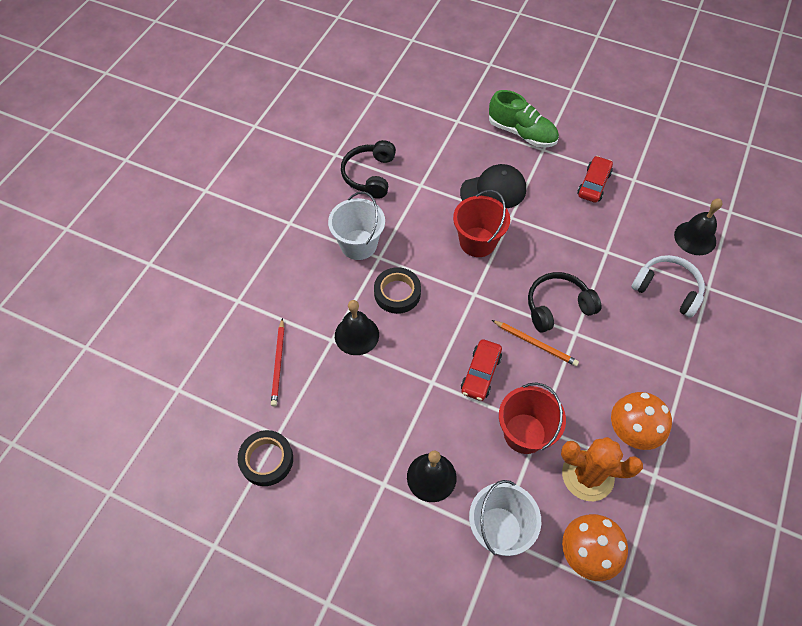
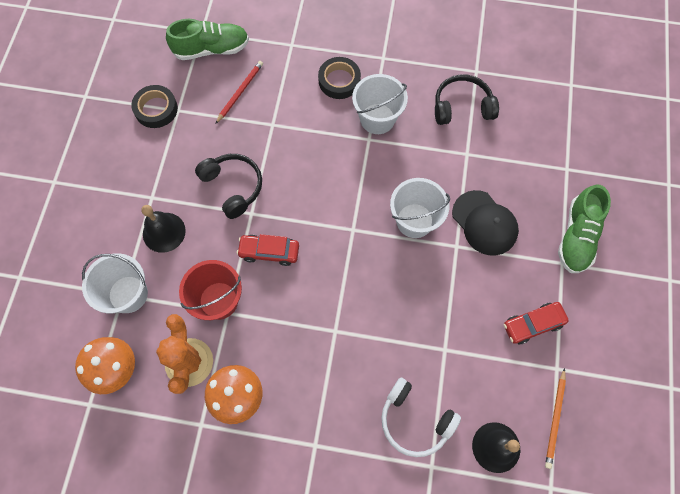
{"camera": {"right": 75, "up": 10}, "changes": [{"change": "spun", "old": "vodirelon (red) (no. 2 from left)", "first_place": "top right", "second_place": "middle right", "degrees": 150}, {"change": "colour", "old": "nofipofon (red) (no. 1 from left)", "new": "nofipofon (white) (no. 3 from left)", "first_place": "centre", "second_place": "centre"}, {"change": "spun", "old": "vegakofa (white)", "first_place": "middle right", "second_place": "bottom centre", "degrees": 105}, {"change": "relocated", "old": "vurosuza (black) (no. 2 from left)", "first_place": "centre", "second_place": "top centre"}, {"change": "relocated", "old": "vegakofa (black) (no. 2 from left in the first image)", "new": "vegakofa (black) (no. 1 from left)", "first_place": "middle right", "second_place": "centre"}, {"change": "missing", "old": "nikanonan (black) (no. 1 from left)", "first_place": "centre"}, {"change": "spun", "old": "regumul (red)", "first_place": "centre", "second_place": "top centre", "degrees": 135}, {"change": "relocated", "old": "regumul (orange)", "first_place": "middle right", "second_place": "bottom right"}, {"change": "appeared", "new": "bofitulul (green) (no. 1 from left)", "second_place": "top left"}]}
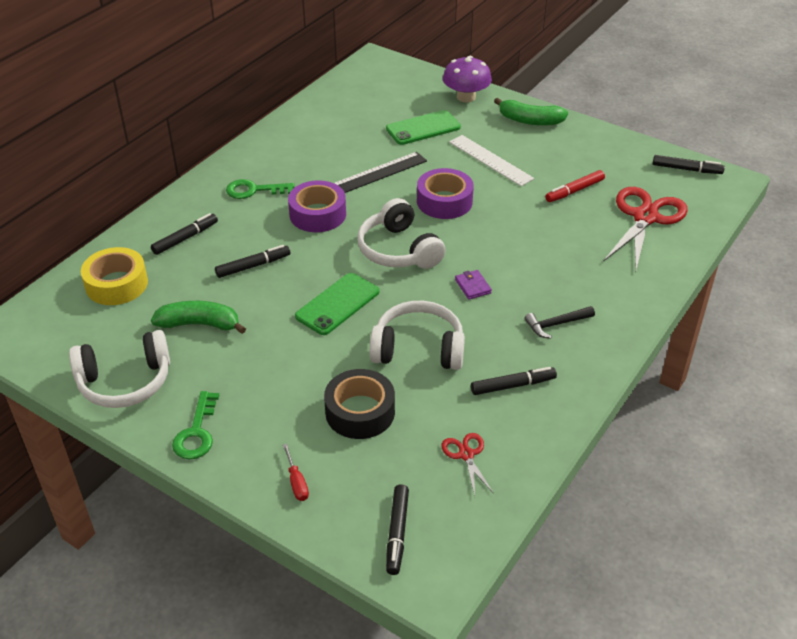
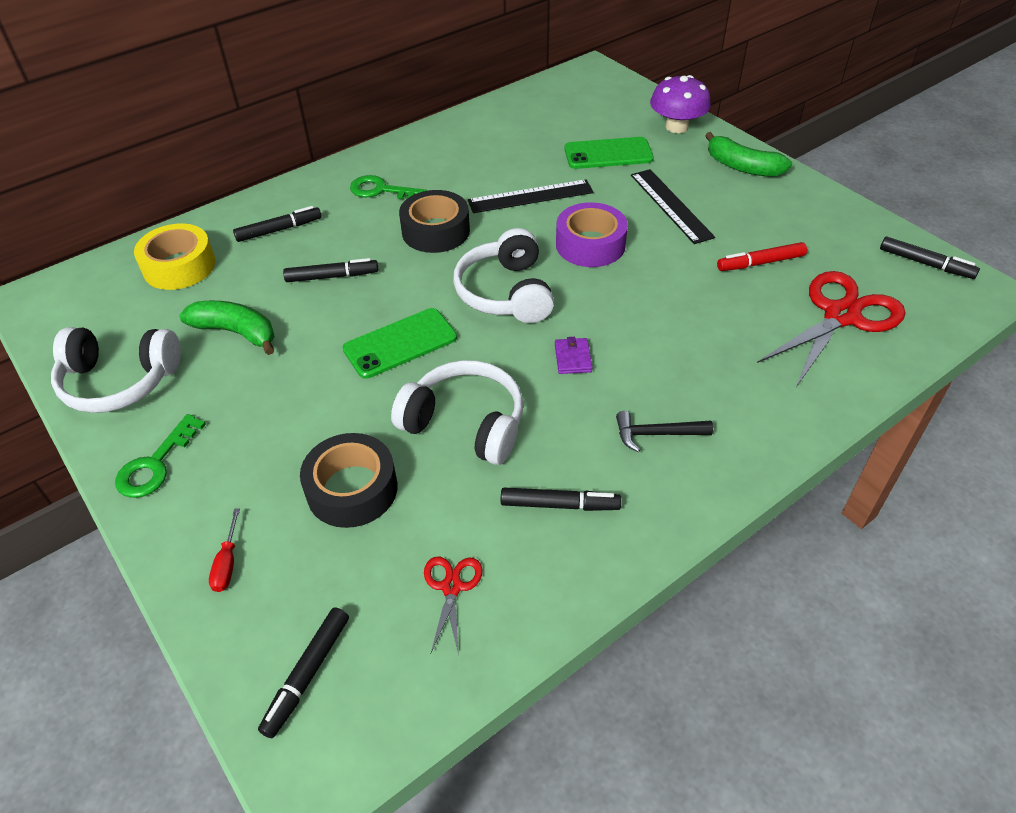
{"camera": {"right": 20, "up": 5}, "changes": [{"change": "colour", "old": "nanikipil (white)", "new": "nanikipil (black) (no. 2 from left)", "first_place": "top centre", "second_place": "top centre"}, {"change": "colour", "old": "vurosuza (purple) (no. 1 from left)", "new": "vurosuza (black) (no. 2 from left)", "first_place": "top centre", "second_place": "top centre"}]}
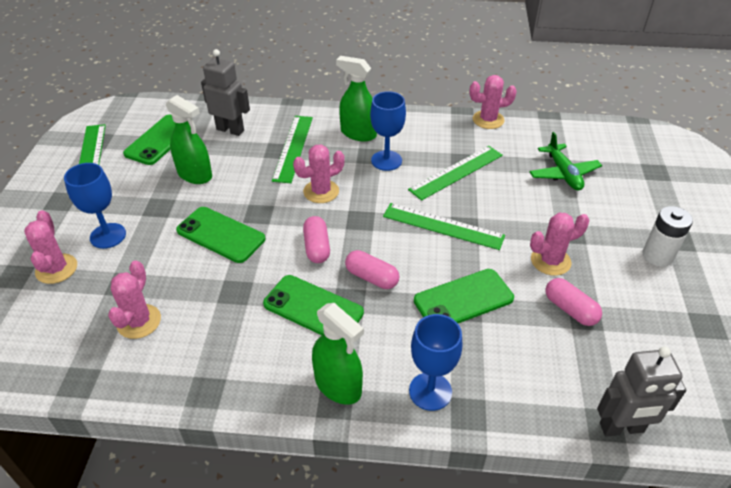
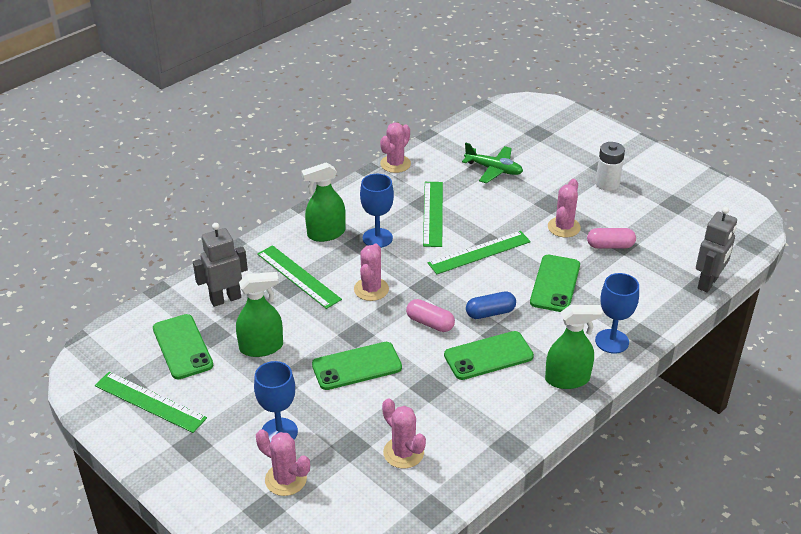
{"camera": {"right": -50, "up": -5}, "changes": [{"change": "colour", "old": "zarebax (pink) (no. 2 from left)", "new": "zarebax (blue)", "first_place": "centre", "second_place": "centre"}]}
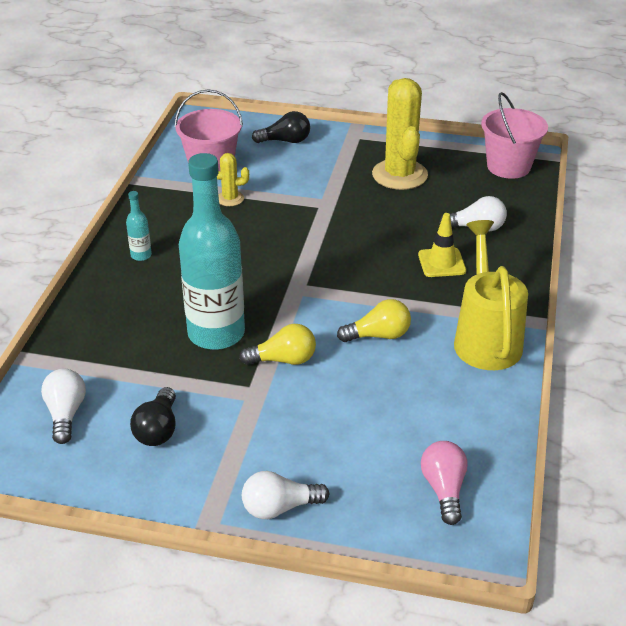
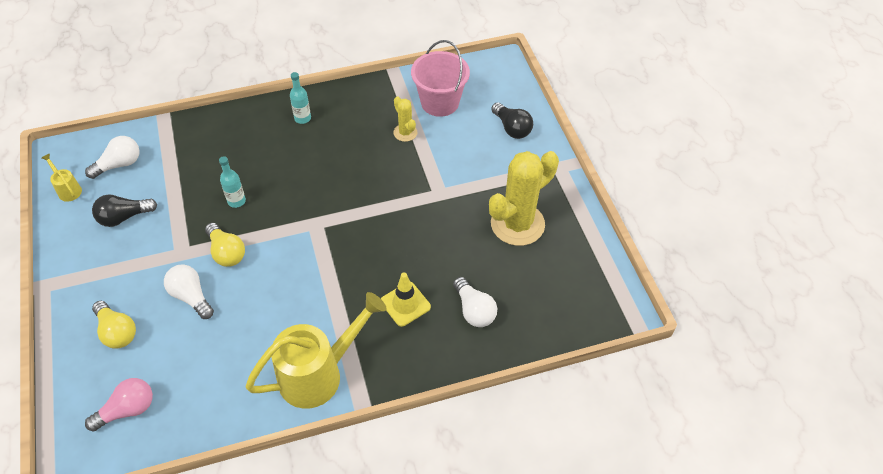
{"camera": {"right": 60, "up": 15}, "changes": [{"change": "missing", "old": "nofipofon (pink) (no. 2 from left)", "first_place": "top right"}, {"change": "size", "old": "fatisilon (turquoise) (no. 2 from left in the first image)", "first_place": "centre", "second_place": "middle left", "factor": 0.4}, {"change": "relocated", "old": "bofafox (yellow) (no. 2 from left in the first image)", "new": "bofafox (yellow) (no. 1 from left)", "first_place": "centre", "second_place": "bottom left"}, {"change": "relocated", "old": "bofafox (white) (no. 2 from left)", "first_place": "bottom centre", "second_place": "middle left"}, {"change": "appeared", "new": "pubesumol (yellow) (no. 1 from left)", "second_place": "middle left"}]}
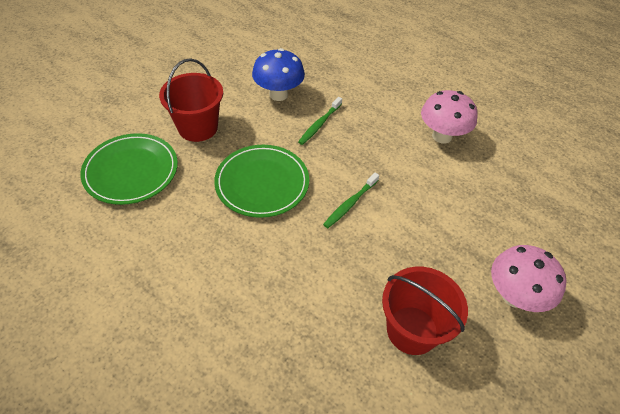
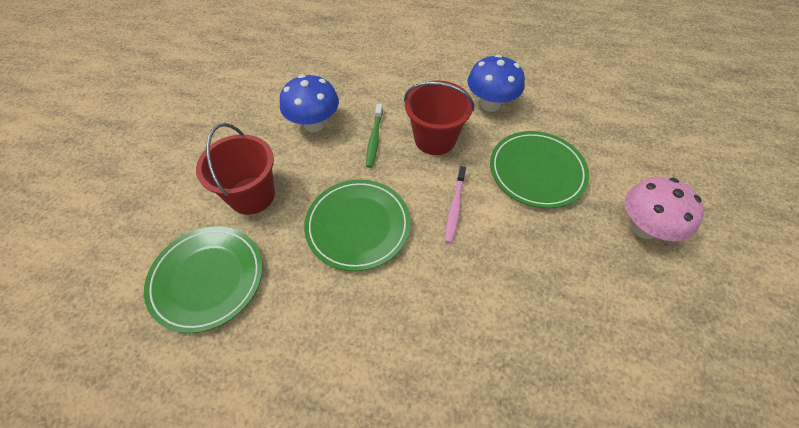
{"camera": {"right": -25, "up": 5}, "changes": [{"change": "colour", "old": "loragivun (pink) (no. 1 from left)", "new": "loragivun (blue) (no. 2 from left)", "first_place": "top right", "second_place": "top centre"}, {"change": "colour", "old": "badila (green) (no. 2 from left)", "new": "badila (pink)", "first_place": "centre", "second_place": "centre"}, {"change": "relocated", "old": "nofipofon (red) (no. 2 from left)", "first_place": "bottom right", "second_place": "top centre"}, {"change": "appeared", "new": "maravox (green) (no. 3 from left)", "second_place": "middle right"}]}
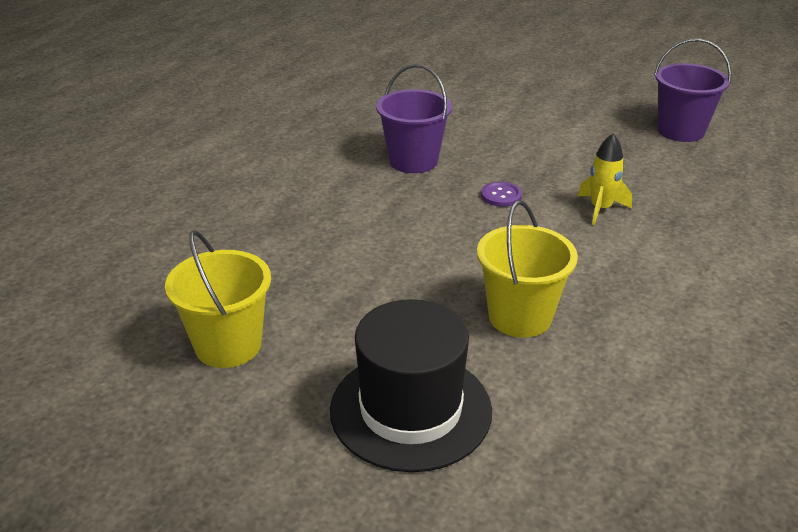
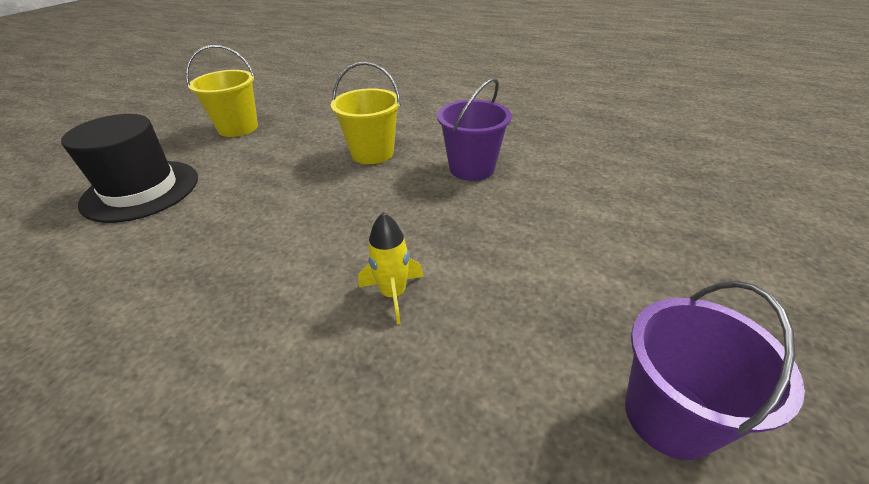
{"camera": {"right": 85, "up": 5}, "changes": [{"change": "missing", "old": "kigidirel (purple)", "first_place": "centre"}, {"change": "relocated", "old": "nofipofon (yellow) (no. 2 from left)", "first_place": "centre", "second_place": "top centre"}]}
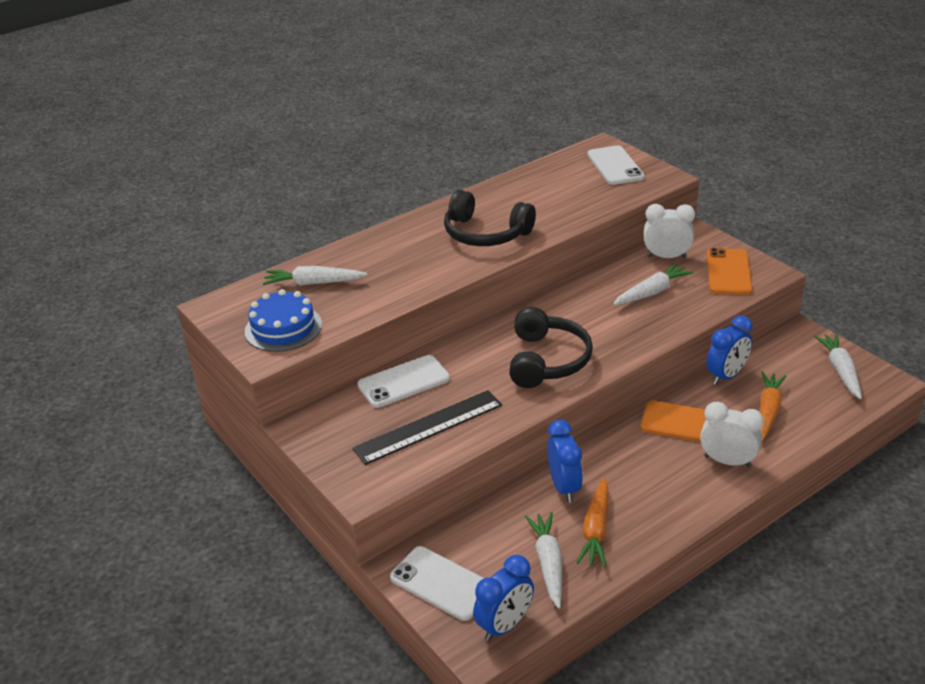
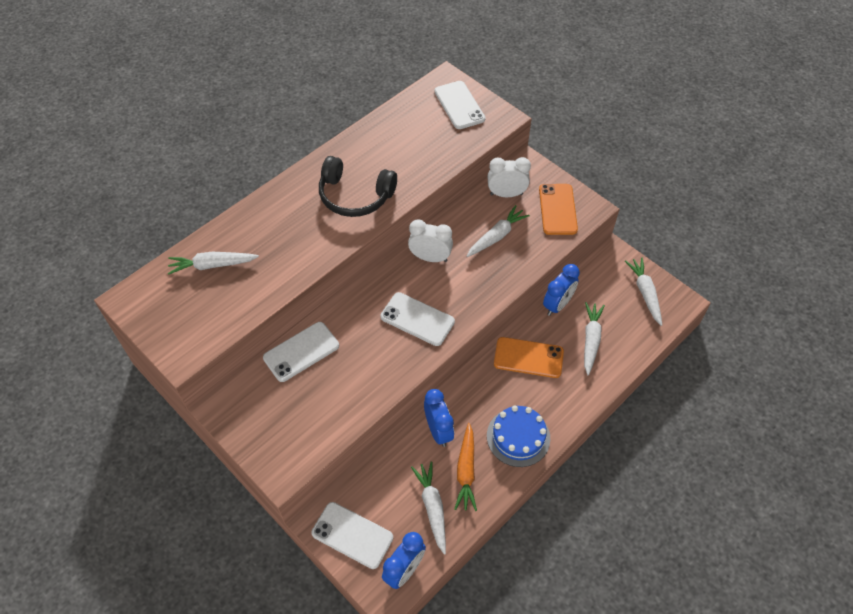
{"camera": {"right": -10, "up": 20}, "changes": [{"change": "relocated", "old": "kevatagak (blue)", "first_place": "middle left", "second_place": "bottom centre"}, {"change": "exchanged", "old": "vegakofa (black) (no. 2 from left)", "new": "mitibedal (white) (no. 3 from left)", "first_place": "centre", "second_place": "centre"}, {"change": "colour", "old": "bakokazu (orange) (no. 2 from left)", "new": "bakokazu (white) (no. 4 from left)", "first_place": "middle right", "second_place": "middle right"}, {"change": "missing", "old": "nanikipil (black)", "first_place": "centre"}, {"change": "relocated", "old": "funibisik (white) (no. 2 from left in the first image)", "new": "funibisik (white) (no. 1 from left)", "first_place": "middle right", "second_place": "centre"}]}
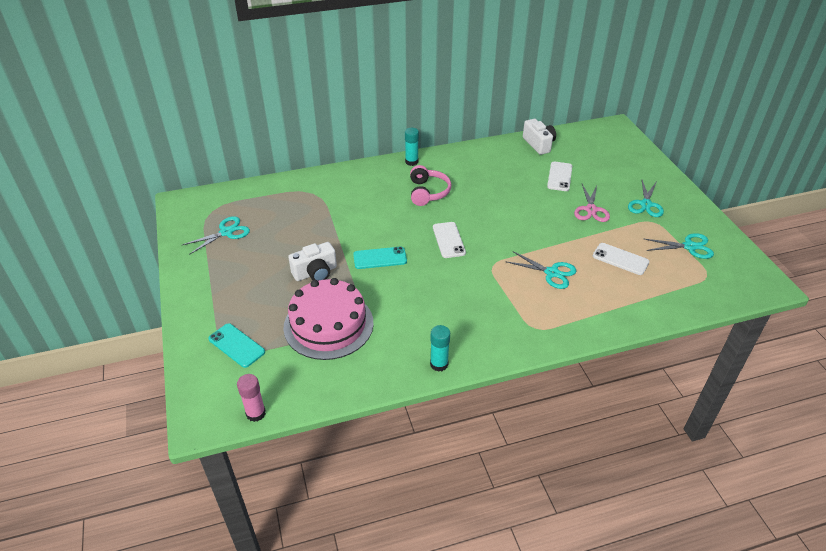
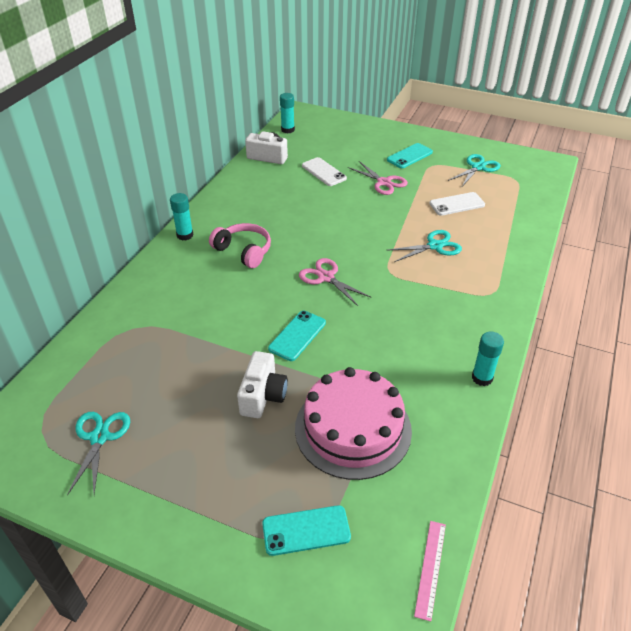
{"camera": {"right": -50, "up": 0}, "changes": [{"change": "exchanged", "old": "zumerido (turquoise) (no. 3 from left)", "new": "mitibedal (turquoise) (no. 3 from left)", "first_place": "middle right", "second_place": "top centre"}, {"change": "exchanged", "old": "mitibedal (white) (no. 1 from left)", "new": "zumerido (pink) (no. 1 from left)", "first_place": "centre", "second_place": "centre"}, {"change": "exchanged", "old": "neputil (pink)", "new": "nanikipil (pink)", "first_place": "bottom left", "second_place": "bottom right"}, {"change": "appeared", "new": "neputil (turquoise) (no. 2 from left)", "second_place": "top centre"}]}
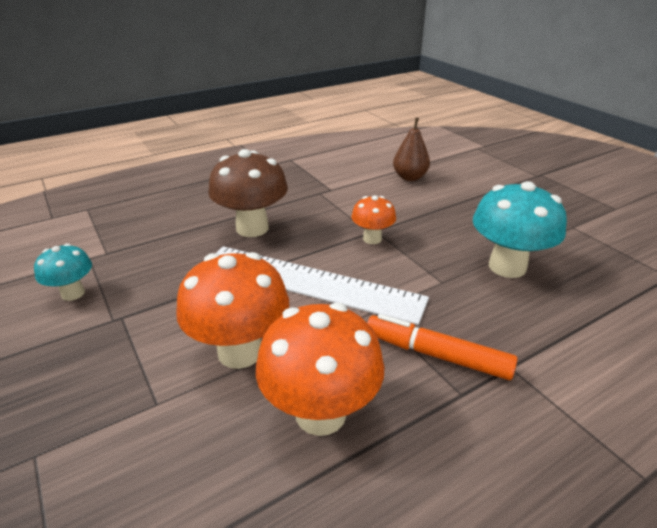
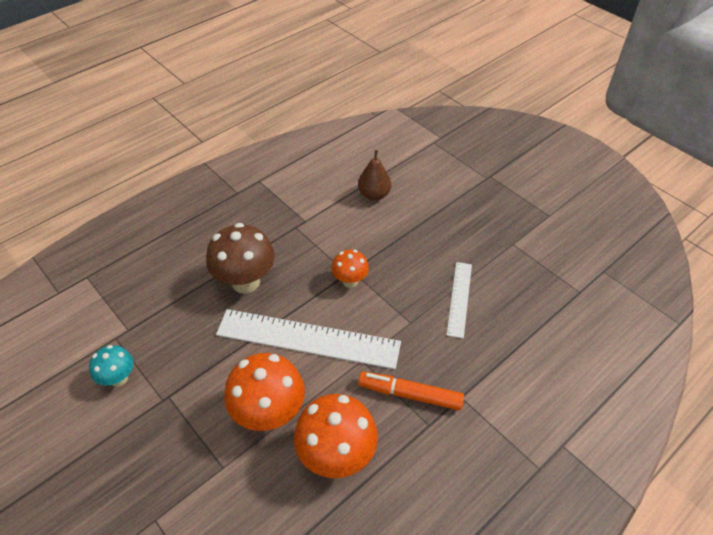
{"camera": {"right": -10, "up": 15}, "changes": [{"change": "exchanged", "old": "loragivun (turquoise) (no. 2 from left)", "new": "nanikipil (white) (no. 2 from left)", "first_place": "middle right", "second_place": "centre"}]}
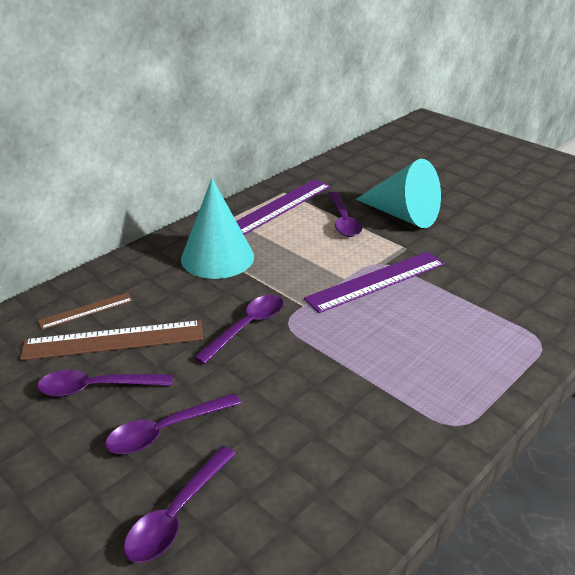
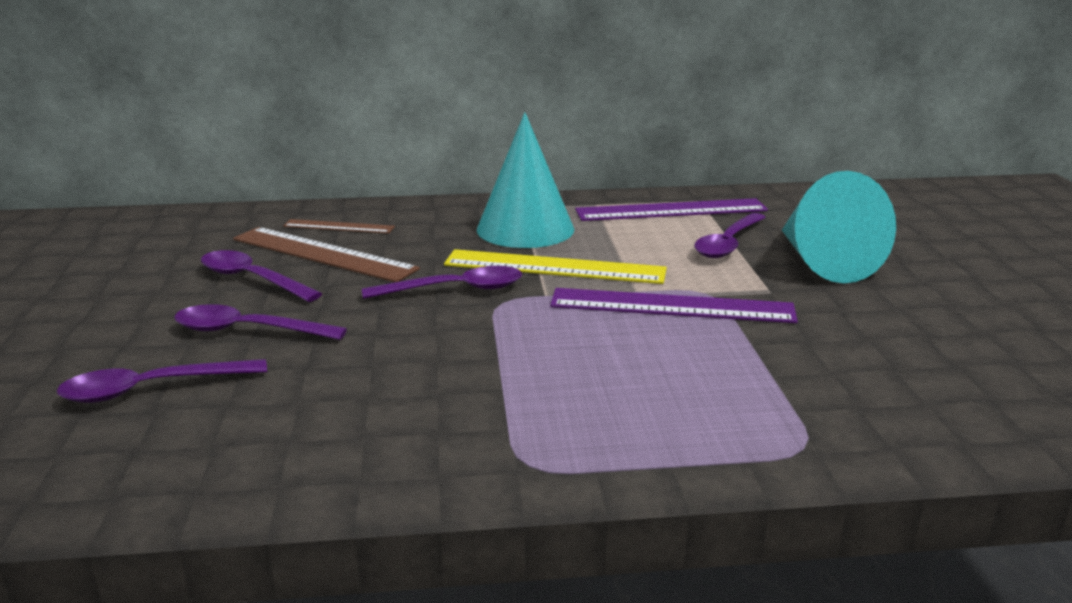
{"camera": {"right": 40, "up": -10}, "changes": [{"change": "appeared", "new": "nanikipil (yellow)", "second_place": "centre"}]}
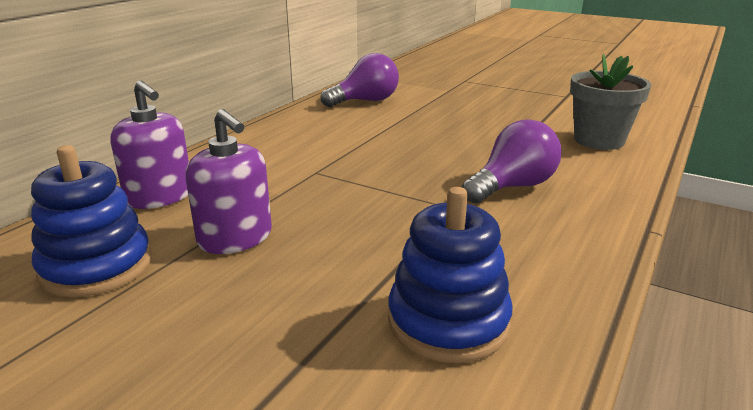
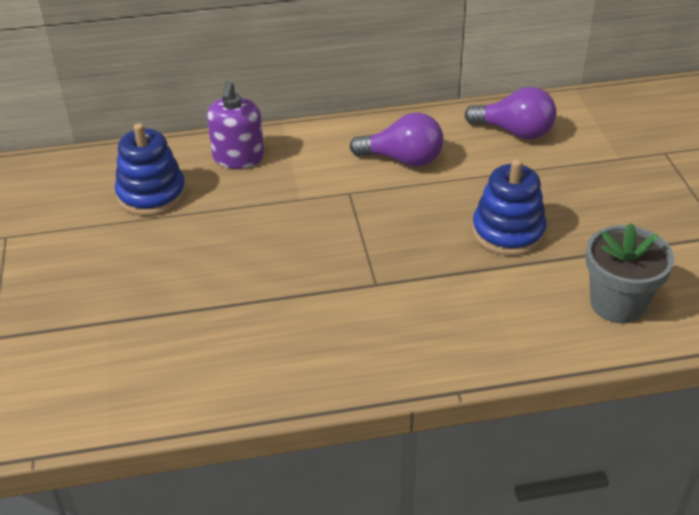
{"camera": {"right": 50, "up": 15}, "changes": [{"change": "missing", "old": "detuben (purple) (no. 2 from left)", "first_place": "middle left"}, {"change": "relocated", "old": "bofafox (purple) (no. 2 from left in the first image)", "new": "bofafox (purple) (no. 1 from left)", "first_place": "middle right", "second_place": "top centre"}, {"change": "relocated", "old": "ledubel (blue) (no. 2 from left)", "first_place": "bottom centre", "second_place": "middle right"}]}
